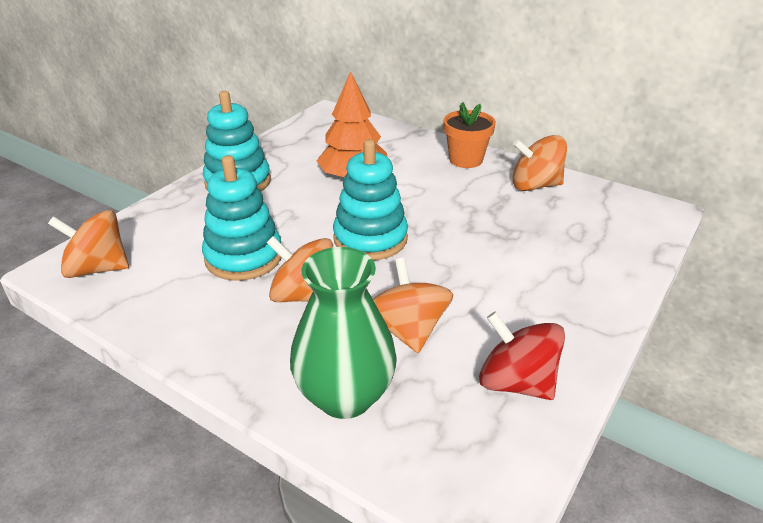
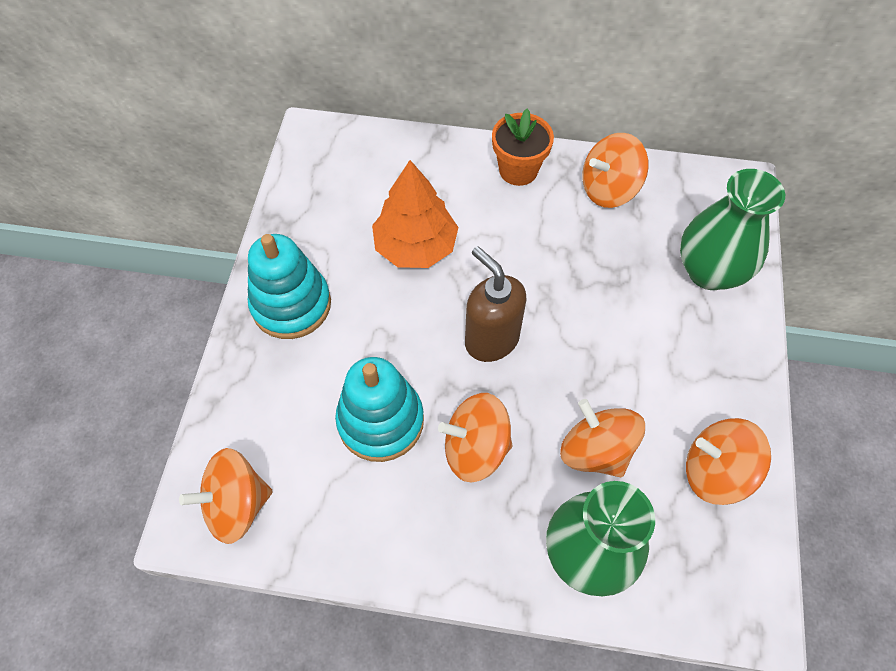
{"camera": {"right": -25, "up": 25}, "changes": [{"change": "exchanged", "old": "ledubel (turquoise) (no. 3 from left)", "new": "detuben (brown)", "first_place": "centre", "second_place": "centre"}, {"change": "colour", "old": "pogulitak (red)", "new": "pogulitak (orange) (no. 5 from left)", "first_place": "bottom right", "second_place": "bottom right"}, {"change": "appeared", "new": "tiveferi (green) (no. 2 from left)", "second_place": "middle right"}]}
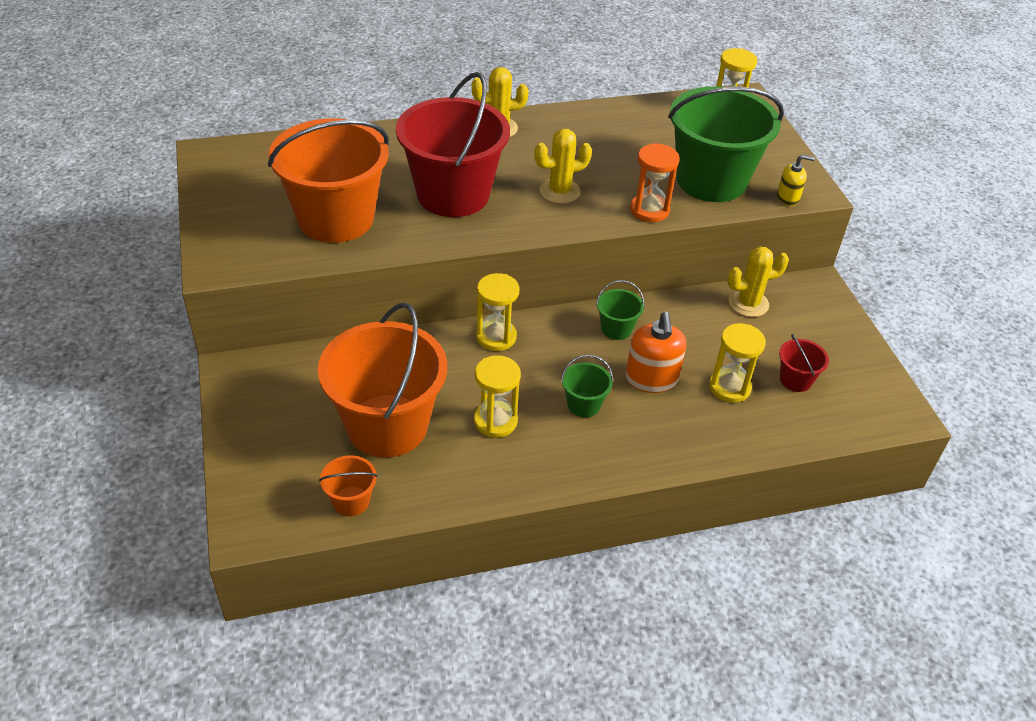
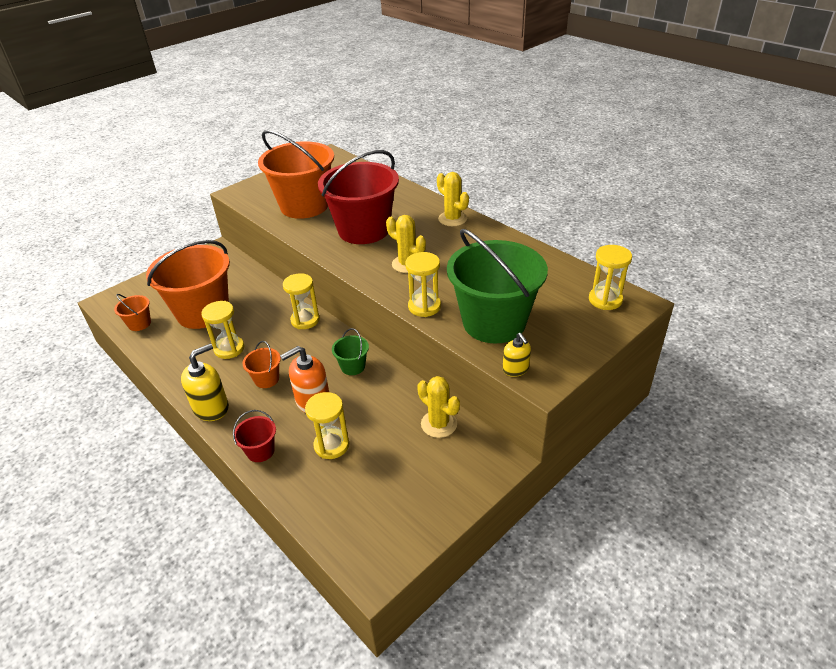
{"camera": {"right": 65, "up": -5}, "changes": [{"change": "colour", "old": "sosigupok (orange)", "new": "sosigupok (yellow) (no. 4 from left)", "first_place": "top centre", "second_place": "centre"}, {"change": "relocated", "old": "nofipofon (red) (no. 2 from left in the first image)", "new": "nofipofon (red) (no. 1 from left)", "first_place": "middle right", "second_place": "middle left"}, {"change": "colour", "old": "nofipofon (green) (no. 1 from left)", "new": "nofipofon (orange) (no. 3 from left)", "first_place": "centre", "second_place": "middle left"}, {"change": "appeared", "new": "detuben (yellow) (no. 1 from left)", "second_place": "middle left"}]}
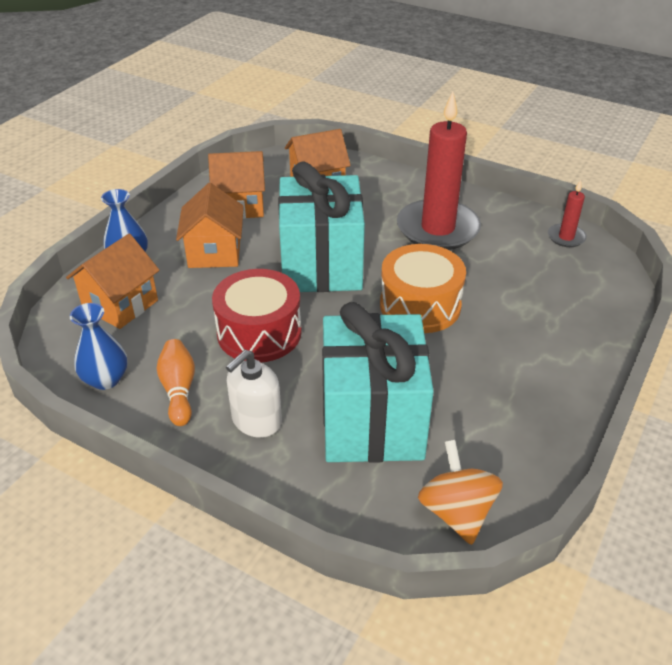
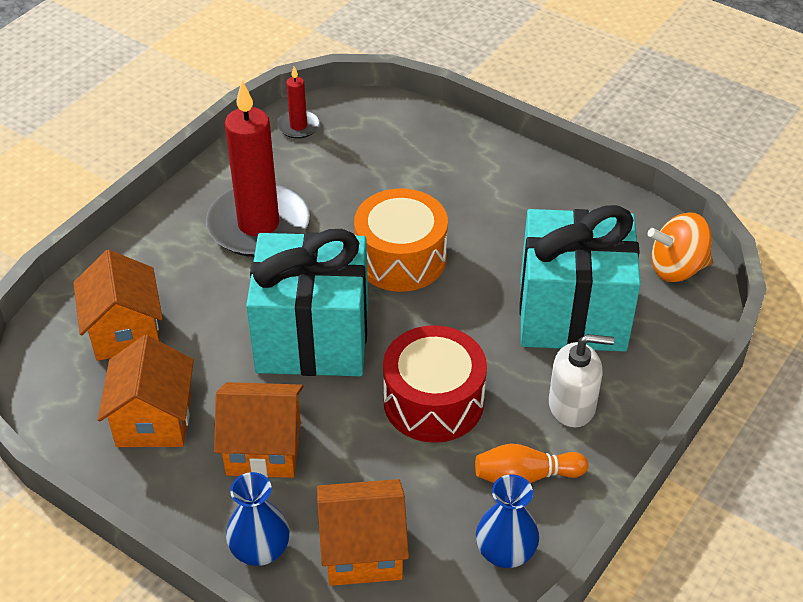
{"camera": {"right": -85, "up": 5}, "changes": [{"change": "spun", "old": "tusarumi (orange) (no. 1 from left in the first image)", "first_place": "middle left", "second_place": "bottom centre", "degrees": -45}, {"change": "spun", "old": "detuben (white)", "first_place": "centre", "second_place": "middle right", "degrees": -45}]}
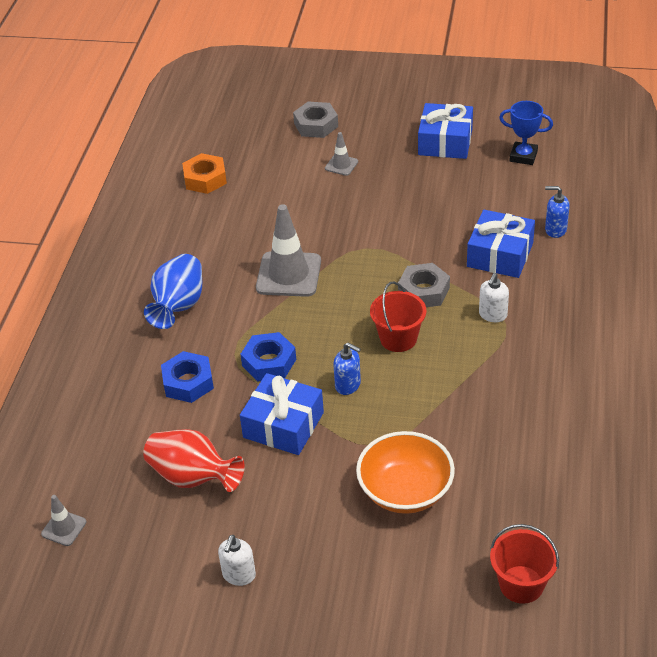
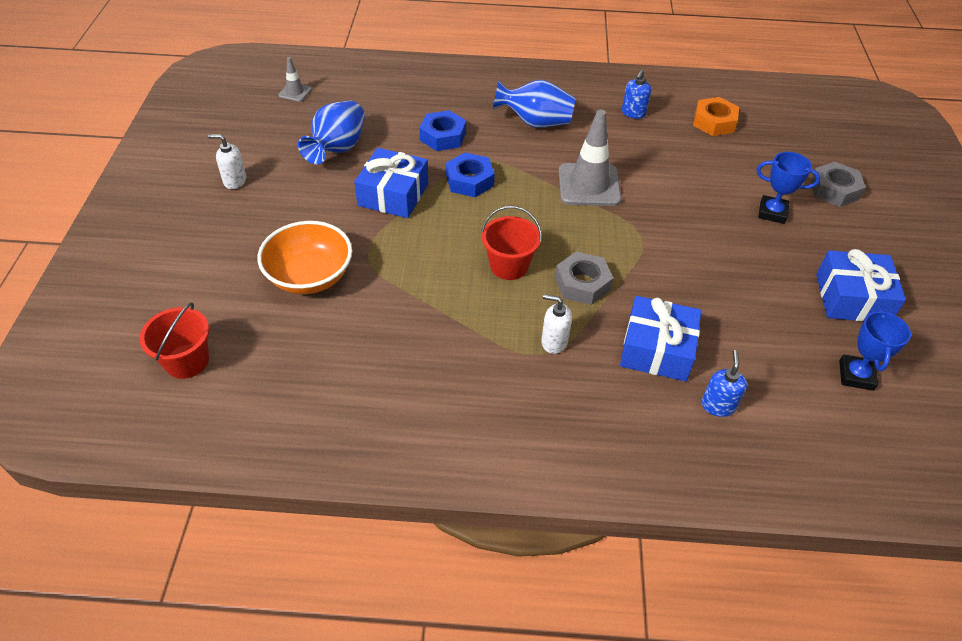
{"camera": {"right": 80, "up": 5}, "changes": [{"change": "exchanged", "old": "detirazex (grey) (no. 3 from left)", "new": "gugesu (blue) (no. 1 from left)", "first_place": "top centre", "second_place": "top right"}, {"change": "relocated", "old": "detuben (blue) (no. 1 from left)", "first_place": "centre", "second_place": "top centre"}, {"change": "colour", "old": "tiveferi (red)", "new": "tiveferi (blue) (no. 1 from left)", "first_place": "bottom left", "second_place": "top centre"}]}
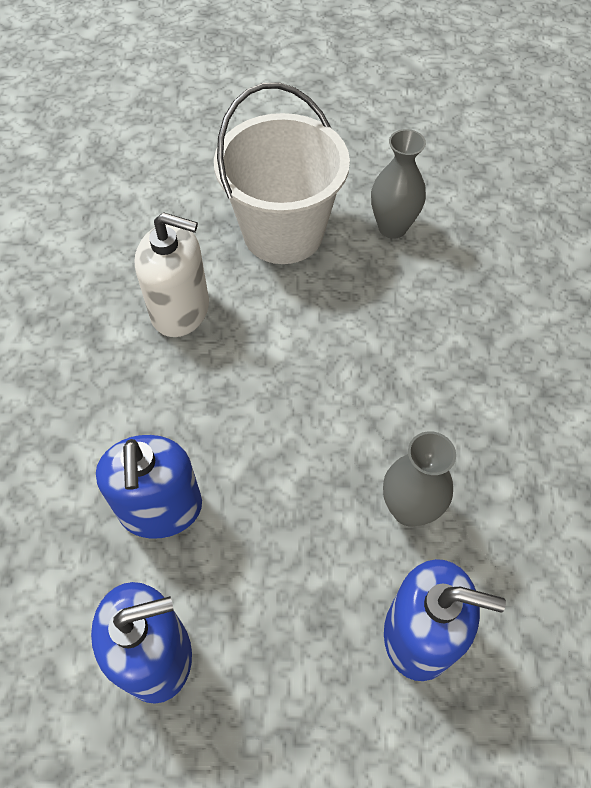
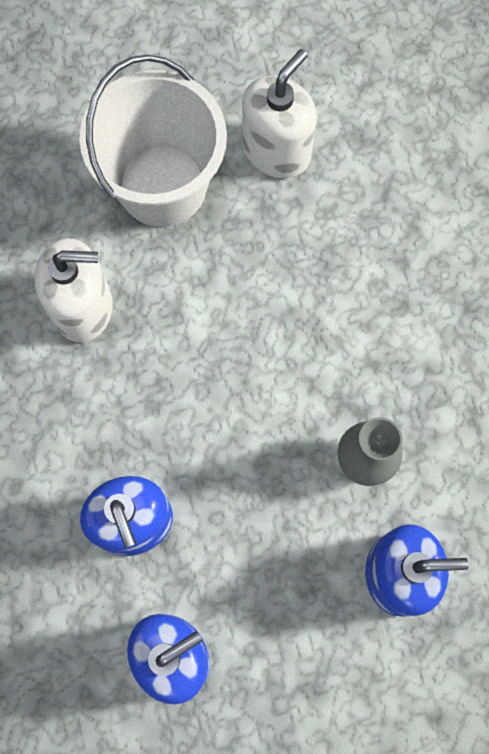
{"camera": {"right": -15, "up": 15}, "changes": [{"change": "exchanged", "old": "tiveferi (grey) (no. 1 from left)", "new": "detuben (white) (no. 2 from left)", "first_place": "top right", "second_place": "top centre"}]}
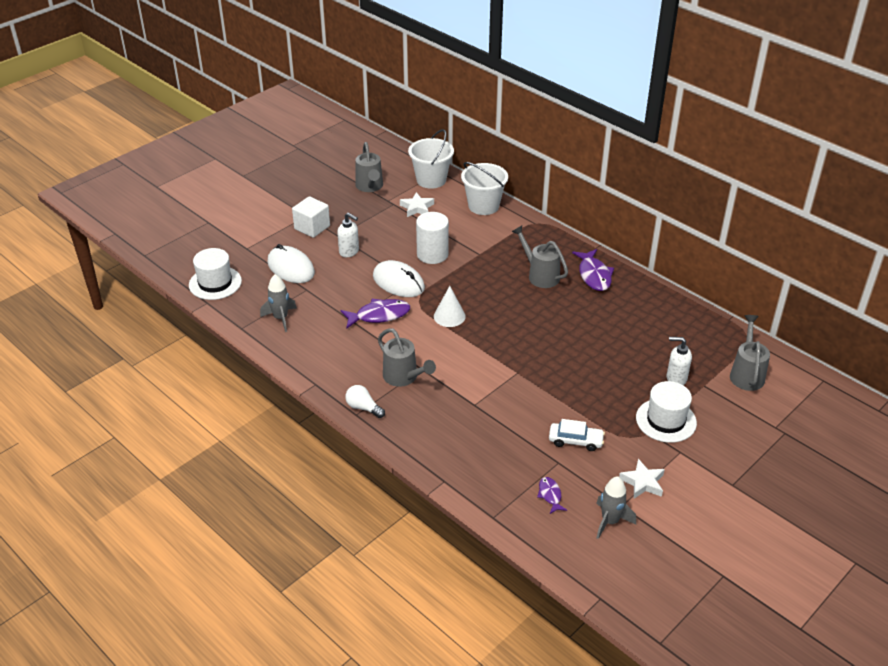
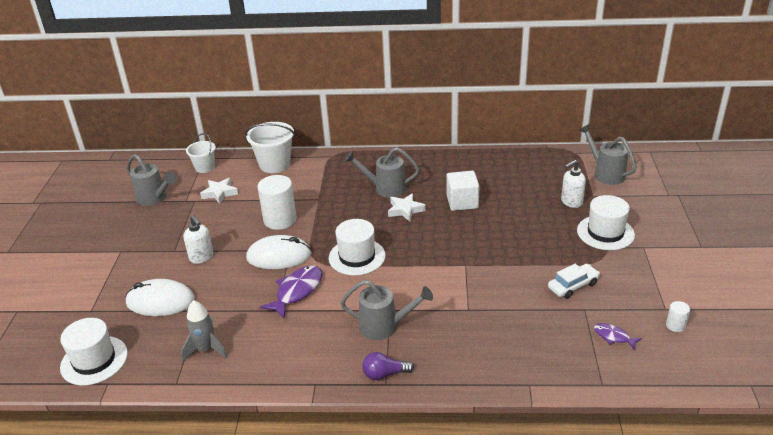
{"camera": {"right": -40, "up": -5}, "changes": [{"change": "size", "old": "nofipofon (white) (no. 1 from left)", "first_place": "top centre", "second_place": "middle left", "factor": 0.63}, {"change": "relocated", "old": "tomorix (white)", "first_place": "top centre", "second_place": "centre"}, {"change": "spun", "old": "detuben (white) (no. 1 from left)", "first_place": "centre", "second_place": "middle left", "degrees": 60}, {"change": "missing", "old": "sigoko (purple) (no. 3 from left)", "first_place": "middle right"}, {"change": "exchanged", "old": "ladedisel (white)", "new": "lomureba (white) (no. 2 from left)", "first_place": "centre", "second_place": "centre"}, {"change": "colour", "old": "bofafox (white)", "new": "bofafox (purple)", "first_place": "centre", "second_place": "bottom centre"}, {"change": "relocated", "old": "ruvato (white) (no. 2 from left)", "first_place": "bottom right", "second_place": "centre"}, {"change": "exchanged", "old": "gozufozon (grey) (no. 2 from left)", "new": "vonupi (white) (no. 2 from left)", "first_place": "bottom right", "second_place": "bottom right"}]}
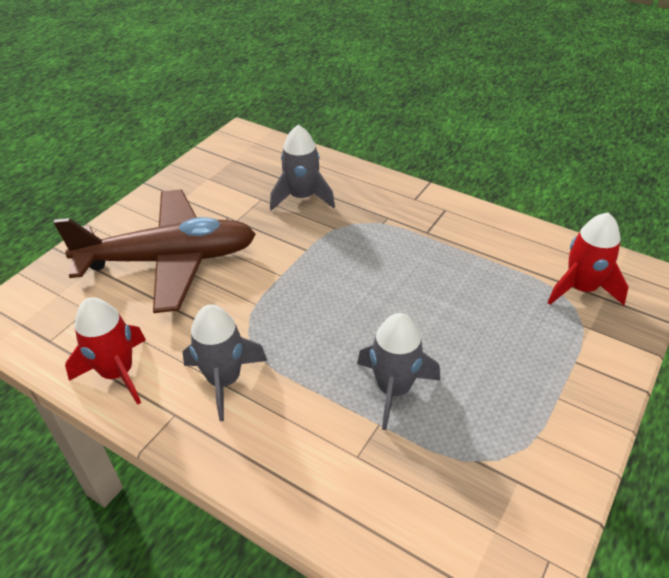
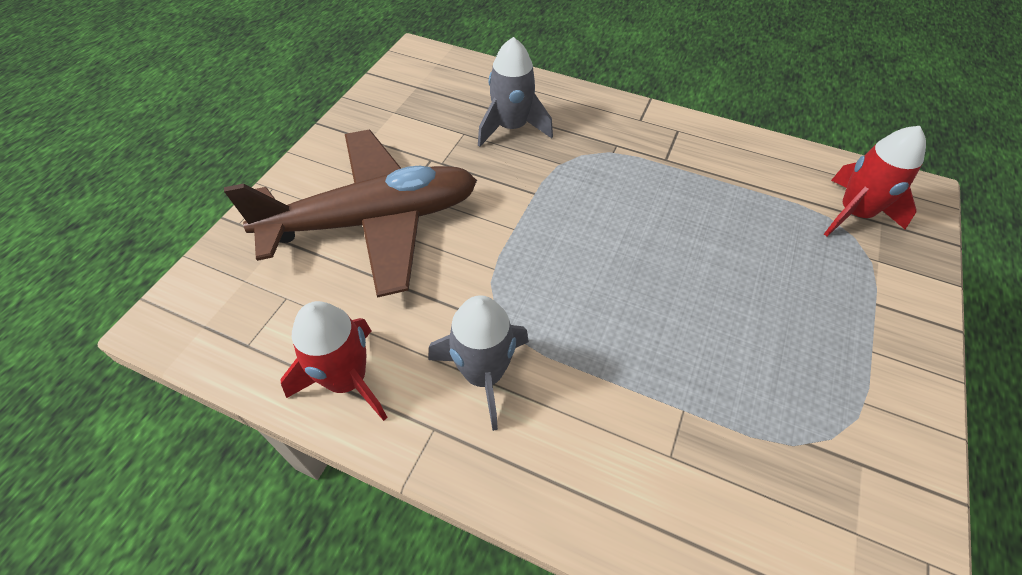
{"camera": {"right": -10, "up": 10}, "changes": [{"change": "missing", "old": "gozufozon (grey) (no. 3 from left)", "first_place": "centre"}]}
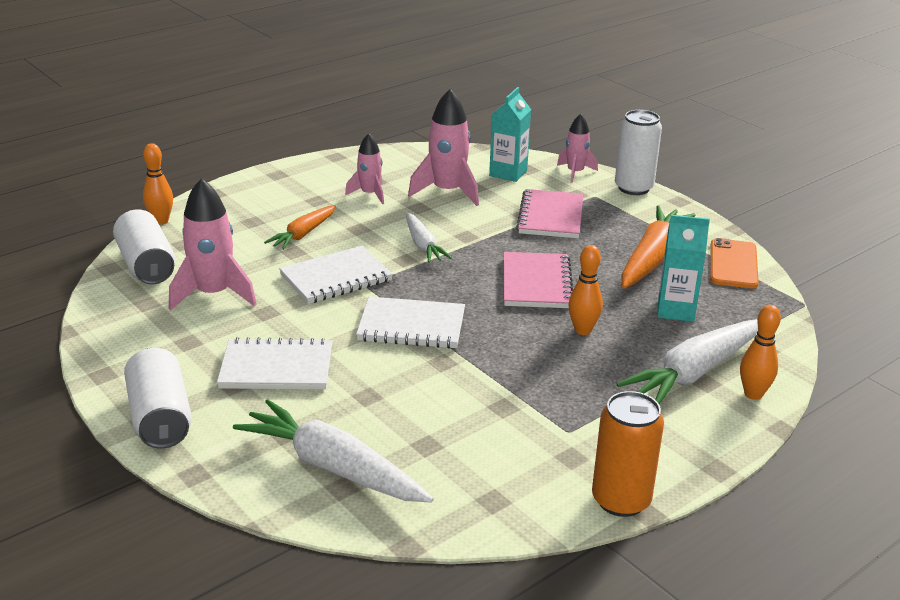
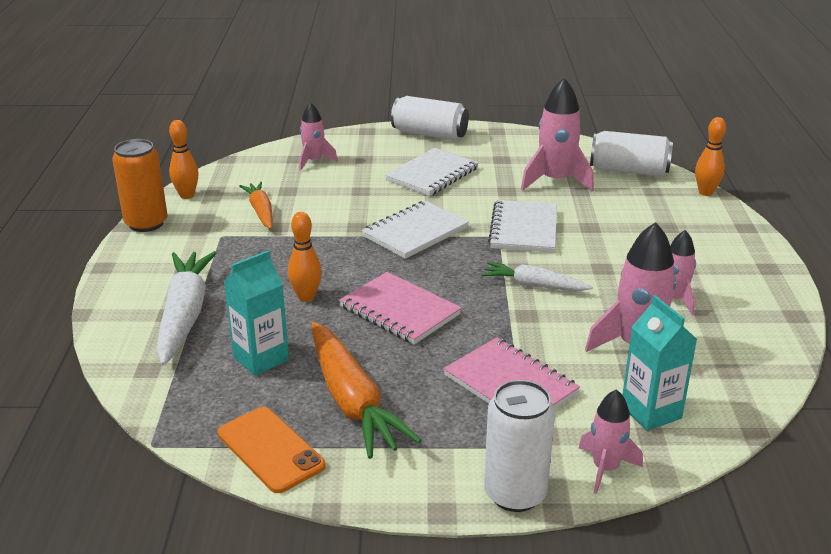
{"camera": {"right": 130, "up": 0}, "changes": [{"change": "relocated", "old": "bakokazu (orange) (no. 1 from left)", "first_place": "centre", "second_place": "middle left"}, {"change": "relocated", "old": "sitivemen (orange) (no. 3 from left in the first image)", "new": "sitivemen (orange) (no. 1 from left)", "first_place": "middle right", "second_place": "top left"}, {"change": "exchanged", "old": "bakokazu (white) (no. 1 from left)", "new": "gozufozon (pink) (no. 1 from left)", "first_place": "bottom centre", "second_place": "top centre"}]}
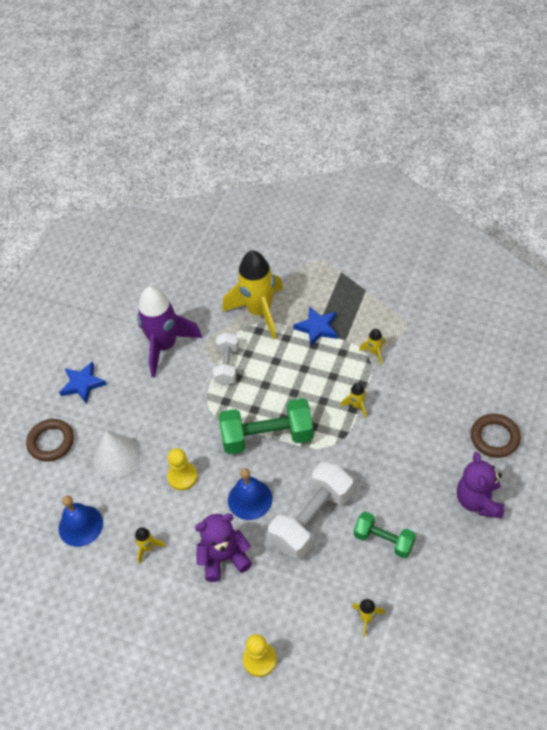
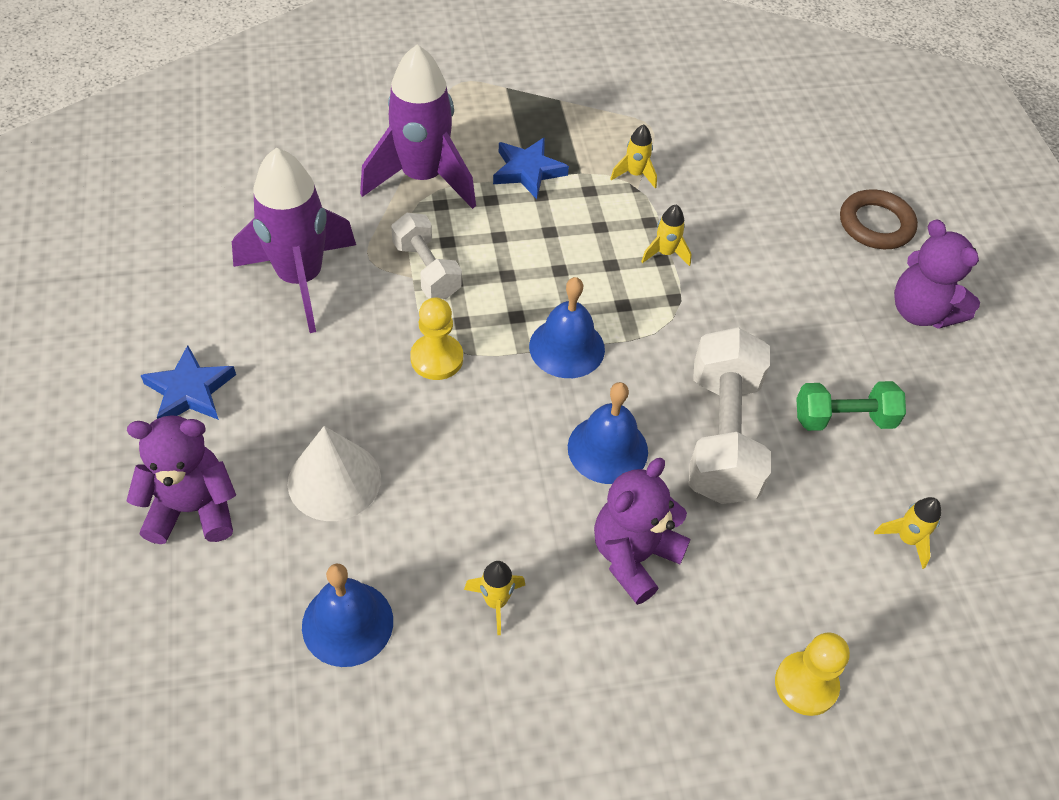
{"camera": {"right": -40, "up": 0}, "changes": [{"change": "colour", "old": "gozufozon (yellow) (no. 2 from left)", "new": "gozufozon (purple) (no. 2 from left)", "first_place": "centre", "second_place": "top centre"}, {"change": "exchanged", "old": "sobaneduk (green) (no. 1 from left)", "new": "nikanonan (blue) (no. 2 from left)", "first_place": "centre", "second_place": "centre"}, {"change": "exchanged", "old": "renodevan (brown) (no. 1 from left)", "new": "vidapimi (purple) (no. 1 from left)", "first_place": "middle left", "second_place": "middle left"}, {"change": "relocated", "old": "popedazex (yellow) (no. 1 from left)", "first_place": "middle left", "second_place": "centre"}]}
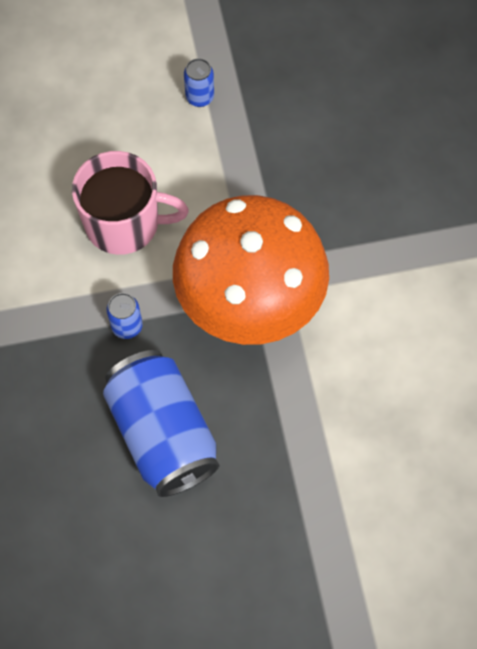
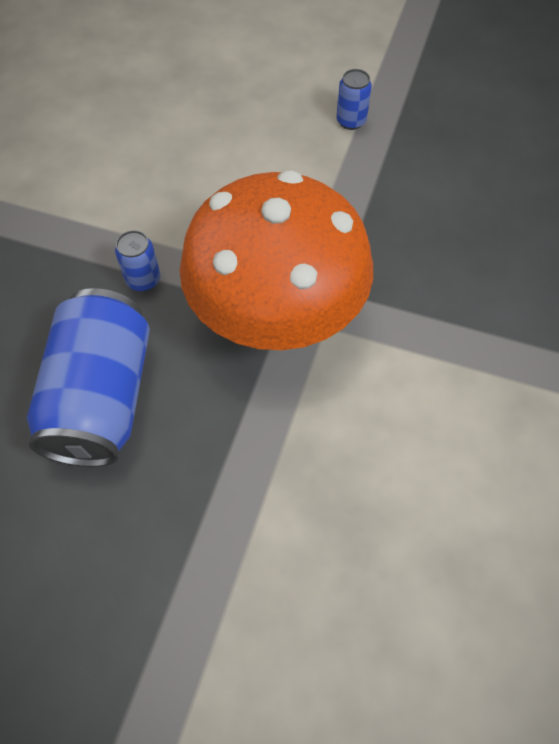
{"camera": {"right": 30, "up": -5}, "changes": [{"change": "missing", "old": "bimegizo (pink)", "first_place": "top left"}]}
